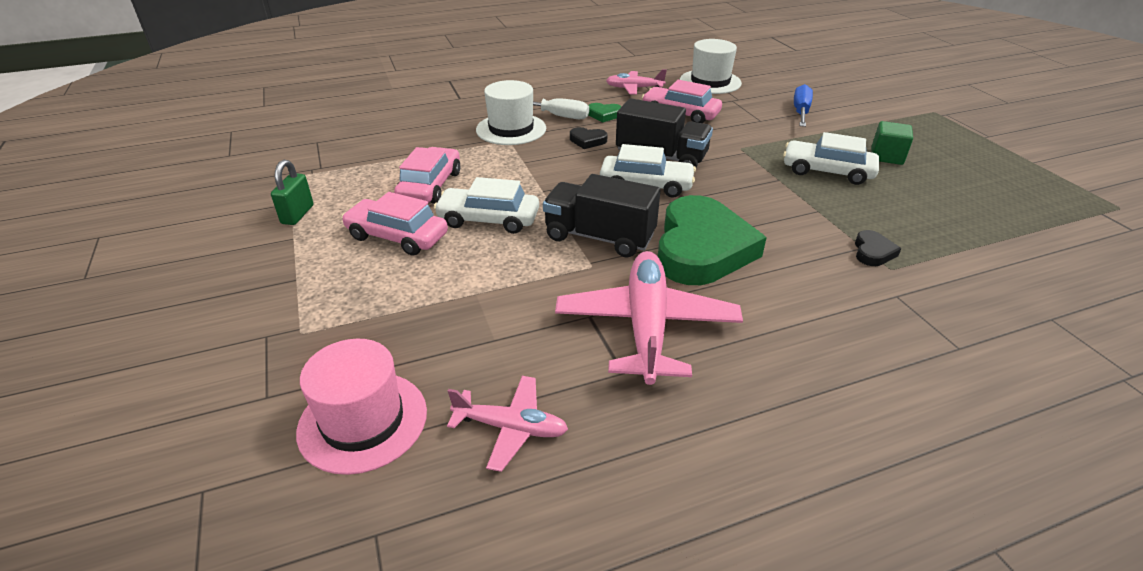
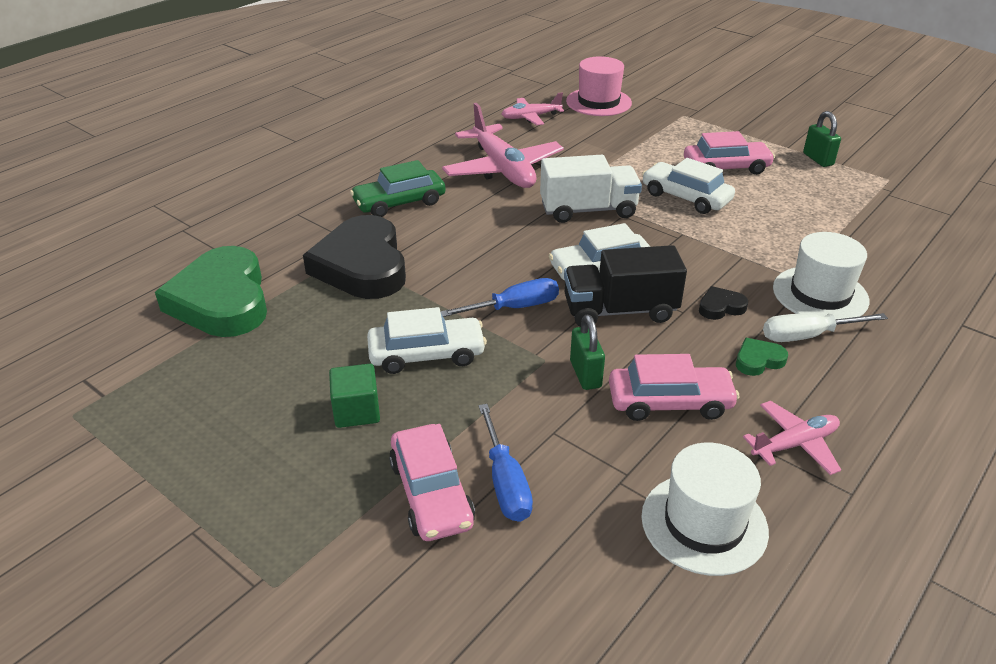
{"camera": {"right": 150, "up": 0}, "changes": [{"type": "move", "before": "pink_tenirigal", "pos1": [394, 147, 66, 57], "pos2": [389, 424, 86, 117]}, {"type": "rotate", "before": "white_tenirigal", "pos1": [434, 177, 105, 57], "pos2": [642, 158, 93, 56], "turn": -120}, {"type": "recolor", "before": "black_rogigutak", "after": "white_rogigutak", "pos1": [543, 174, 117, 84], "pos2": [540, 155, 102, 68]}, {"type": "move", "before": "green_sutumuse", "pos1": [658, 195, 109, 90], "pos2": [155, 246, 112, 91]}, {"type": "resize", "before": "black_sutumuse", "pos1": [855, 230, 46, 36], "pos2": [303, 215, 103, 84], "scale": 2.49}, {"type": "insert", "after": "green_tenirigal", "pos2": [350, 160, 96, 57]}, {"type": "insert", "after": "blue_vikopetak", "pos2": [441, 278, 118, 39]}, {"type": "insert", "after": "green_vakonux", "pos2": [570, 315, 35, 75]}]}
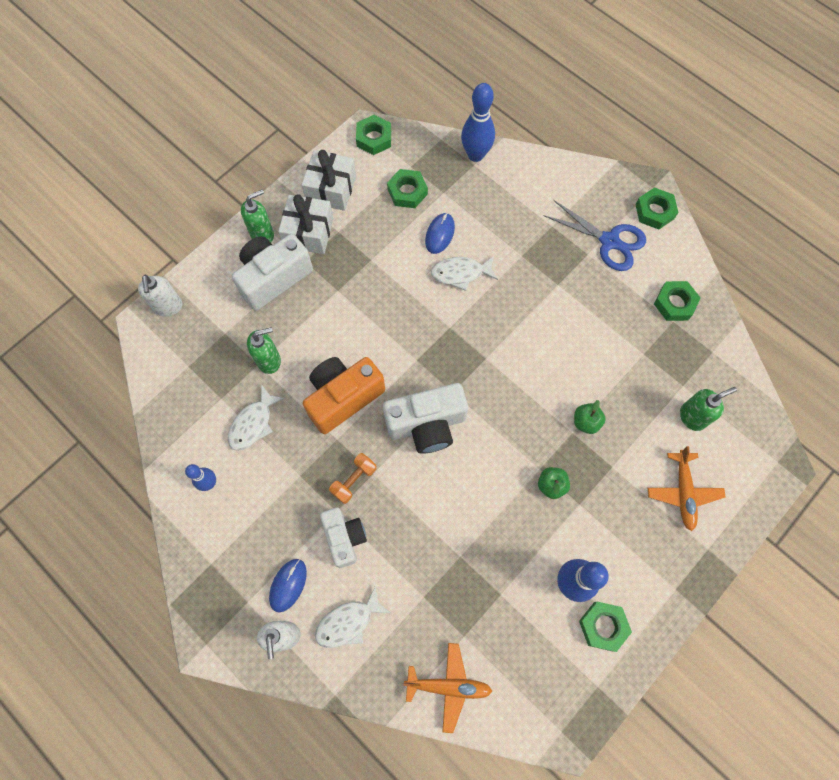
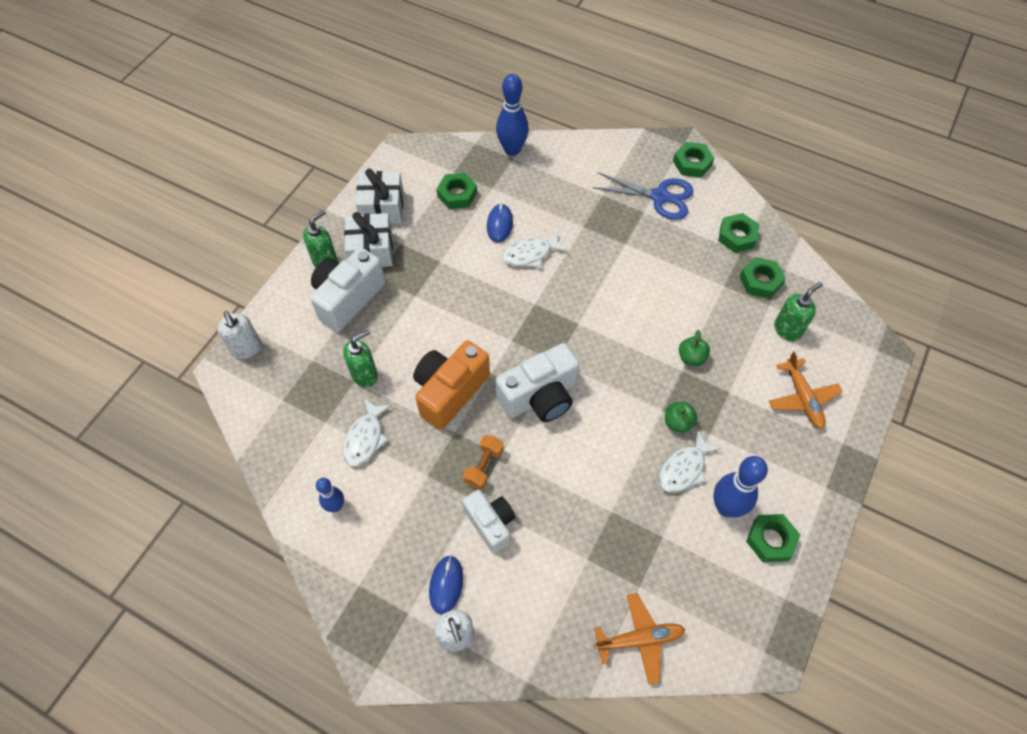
{"camera": {"right": -15, "up": -10}, "changes": [{"type": "move", "before": "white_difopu", "pos1": [315, 586, 75, 62], "pos2": [659, 430, 62, 63]}, {"type": "move", "before": "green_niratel", "pos1": [356, 115, 35, 40], "pos2": [739, 257, 47, 41]}]}
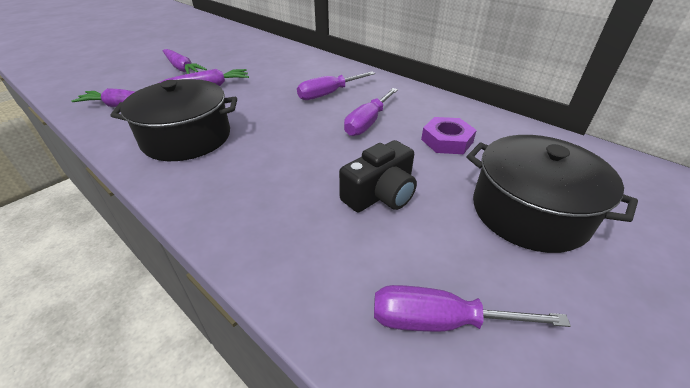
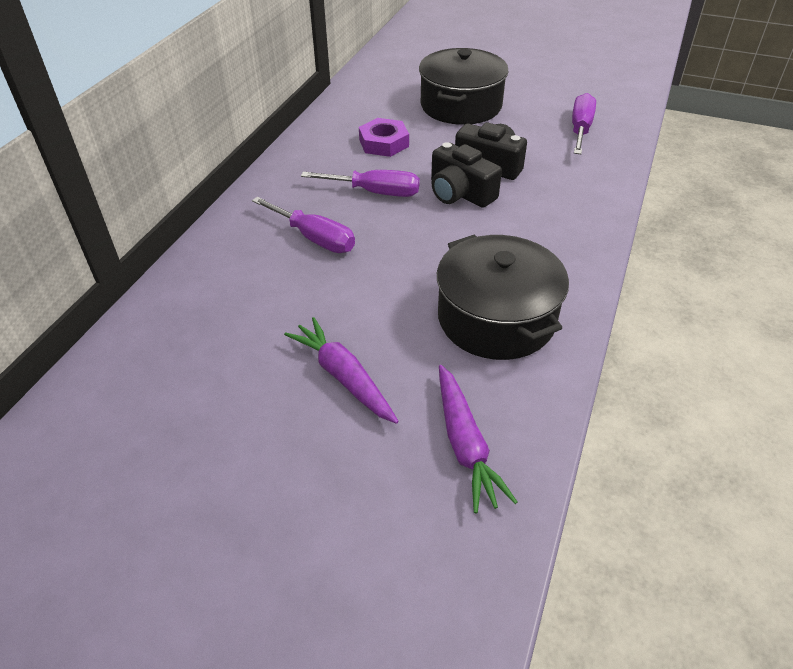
{"camera": {"right": -110, "up": 5}, "changes": [{"type": "delete", "before": "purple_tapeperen", "pos1": [162, 49, 45, 25]}, {"type": "rotate", "before": "purple_vikopetak", "pos1": [374, 285, 197, 47], "pos2": [572, 93, 24, 61], "turn": -150}, {"type": "insert", "after": "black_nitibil", "pos2": [431, 142, 71, 66]}]}
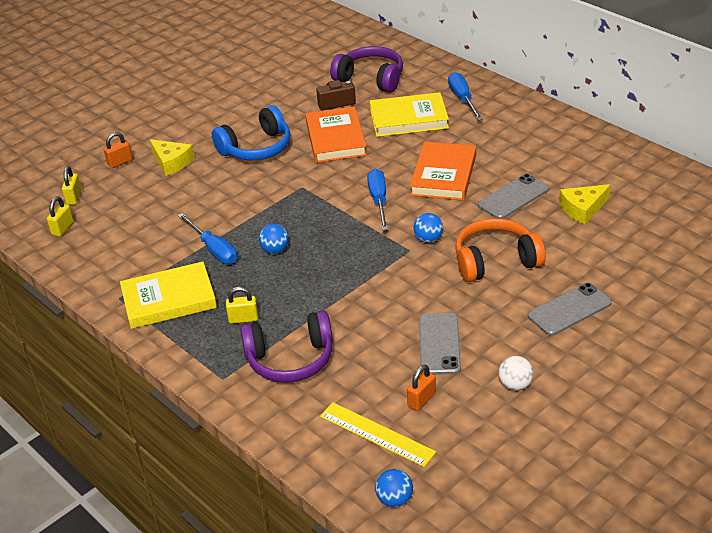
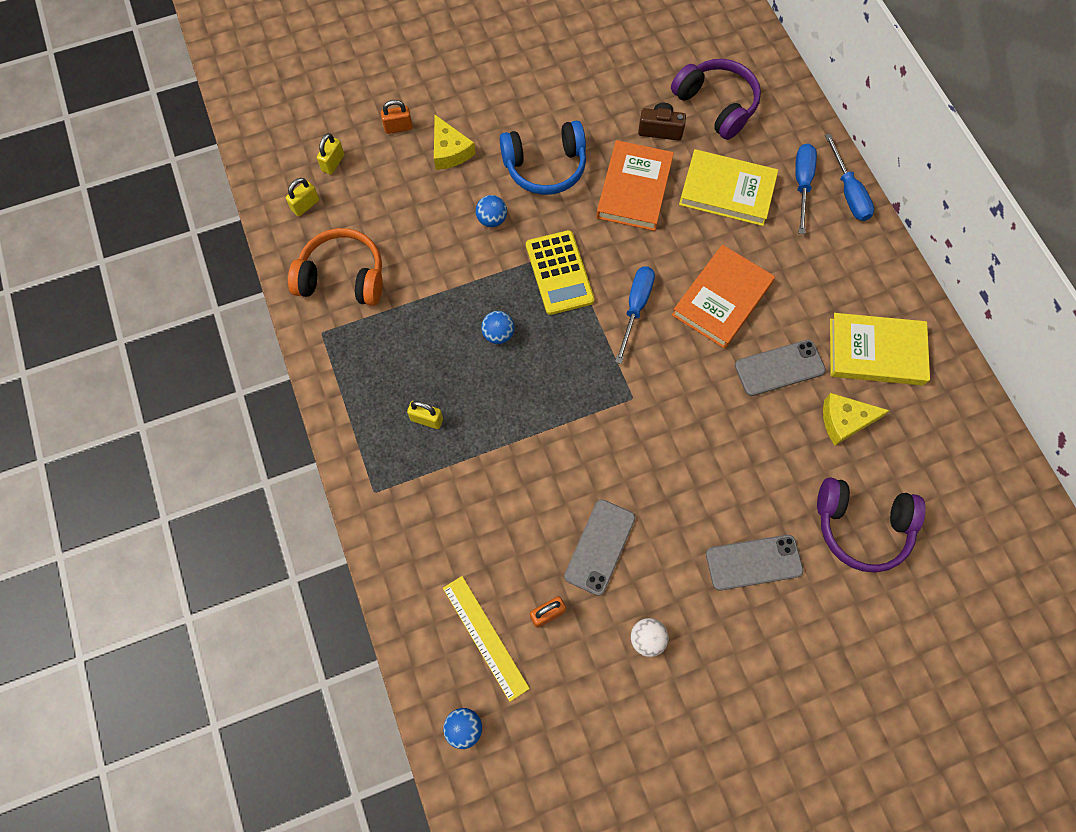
{"camera": {"right": 20, "up": 30}, "changes": [{"type": "move", "before": "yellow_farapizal", "pos1": [120, 262, 97, 67], "pos2": [830, 313, 100, 73]}, {"type": "move", "before": "blue_vikopetak", "pos1": [178, 213, 59, 51], "pos2": [825, 134, 49, 87]}, {"type": "move", "before": "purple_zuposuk", "pos1": [240, 310, 93, 73], "pos2": [817, 477, 108, 95]}, {"type": "move", "before": "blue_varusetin", "pos1": [413, 213, 30, 30], "pos2": [476, 195, 31, 32]}, {"type": "move", "before": "orange_zuposuk", "pos1": [455, 218, 91, 64], "pos2": [288, 228, 95, 78]}, {"type": "insert", "after": "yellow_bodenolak", "pos2": [526, 230, 68, 85]}]}
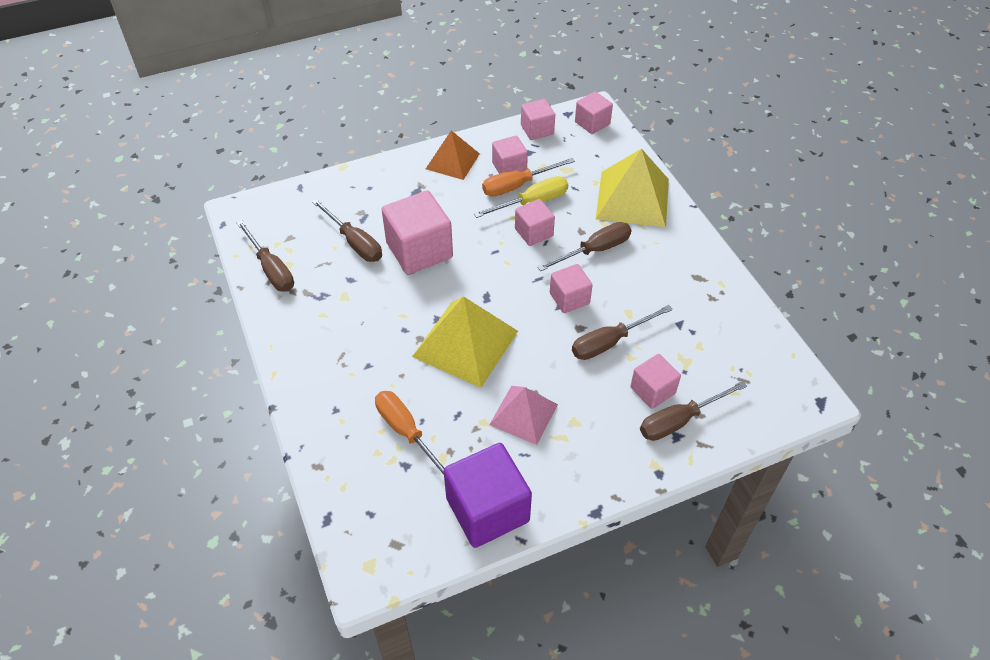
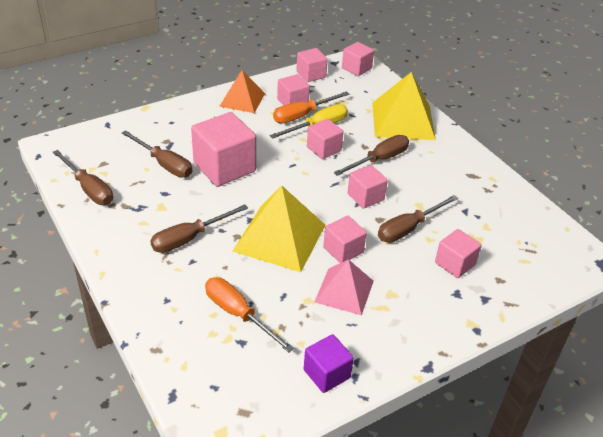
{"camera": {"right": -10, "up": -10}, "changes": [{"type": "resize", "before": "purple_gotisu", "pos1": [443, 443, 89, 105], "pos2": [304, 334, 50, 59], "scale": 0.57}, {"type": "move", "before": "brown_vikopetak", "pos1": [640, 381, 107, 60], "pos2": [150, 204, 98, 49]}, {"type": "insert", "after": "pink_gotisu", "pos2": [323, 216, 44, 47]}]}
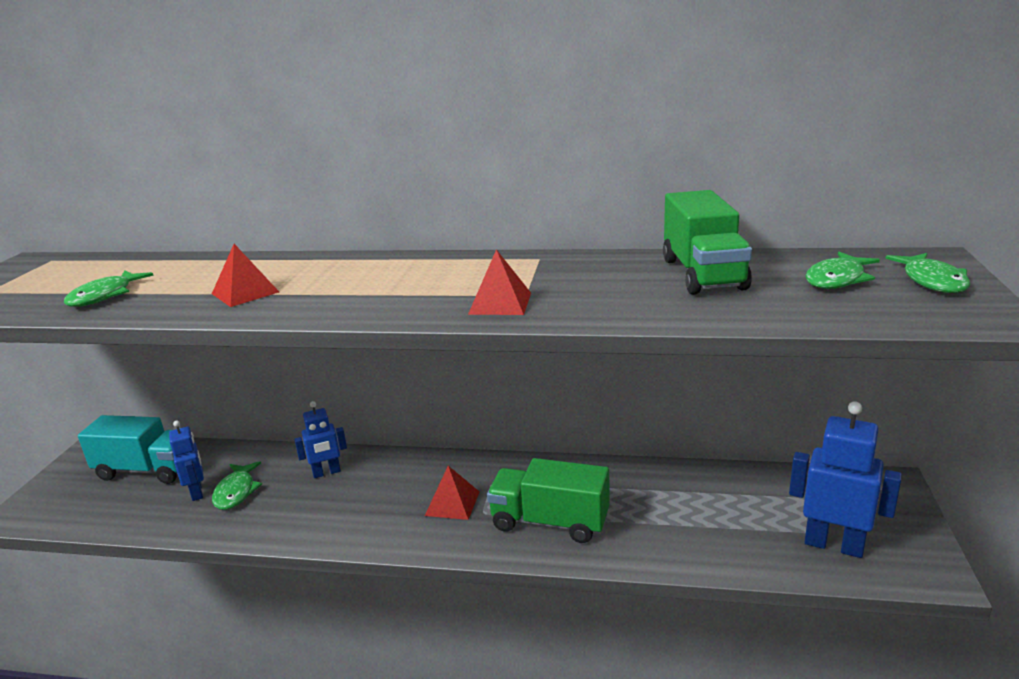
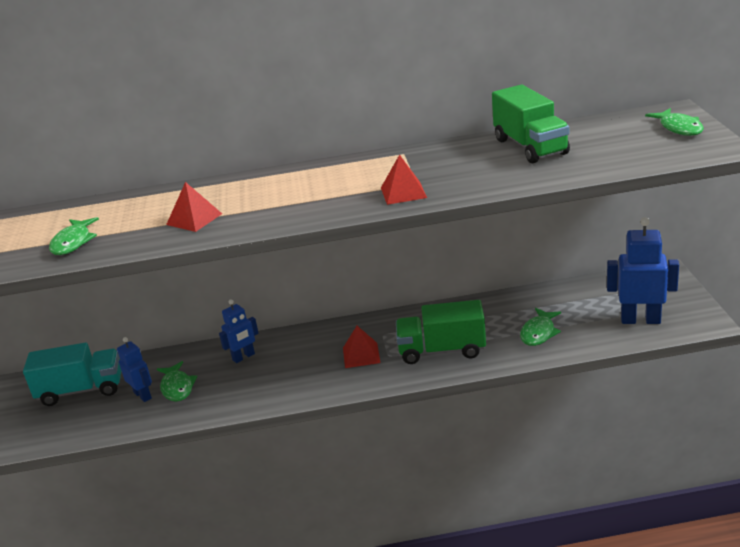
{"camera": {"right": -15, "up": 5}, "changes": [{"type": "move", "before": "green_difopu", "pos1": [806, 252, 74, 37], "pos2": [520, 308, 41, 38]}]}
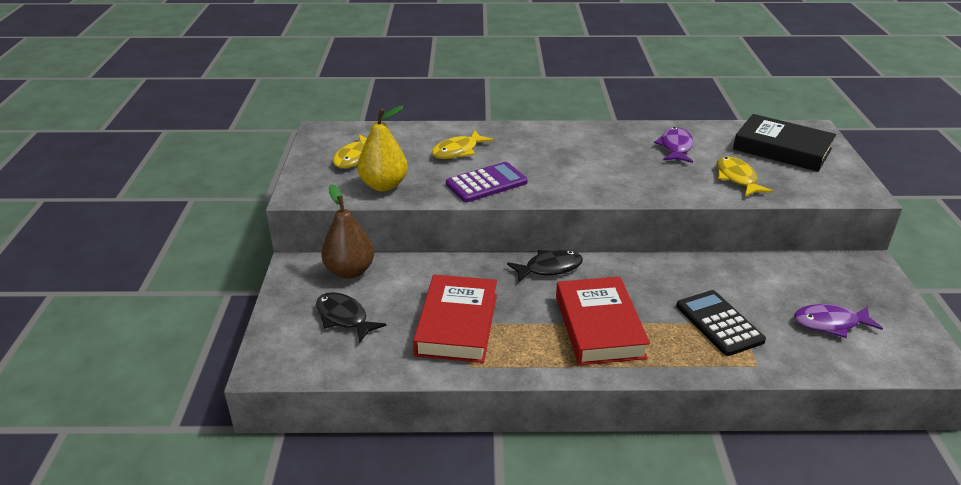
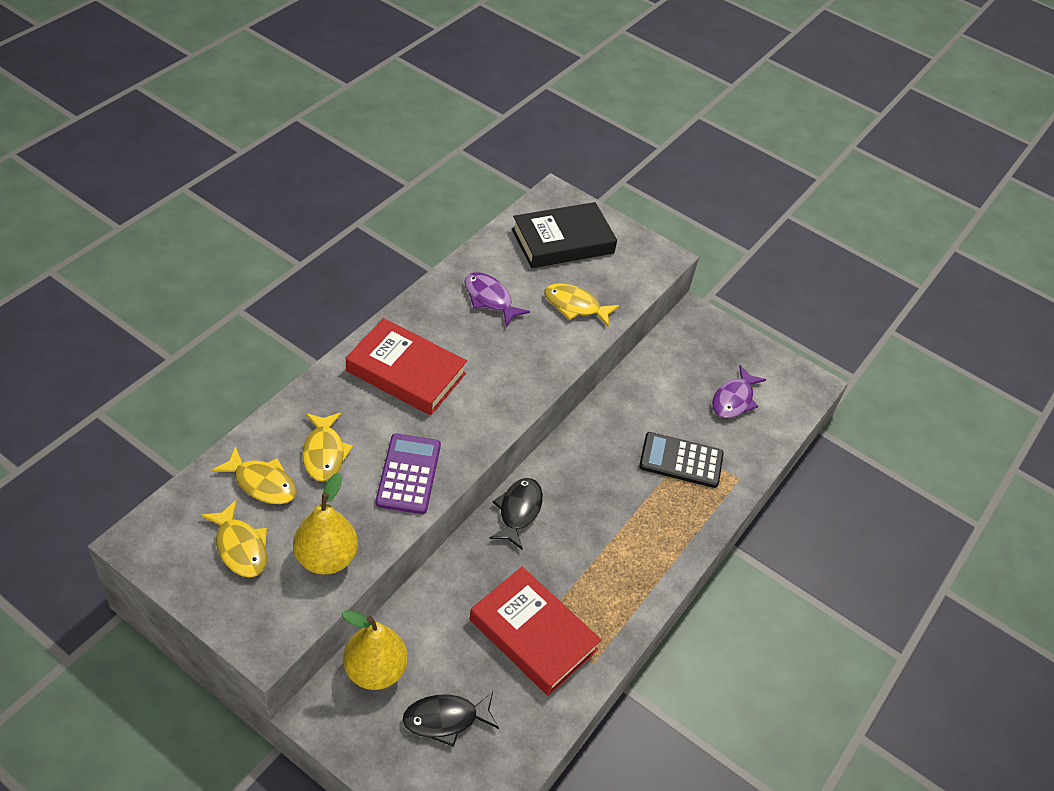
{"camera": {"right": -60, "up": 15}, "changes": [{"type": "recolor", "before": "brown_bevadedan", "after": "yellow_bevadedan", "pos1": [321, 184, 53, 95], "pos2": [342, 610, 66, 80]}, {"type": "move", "before": "red_farapizal", "pos1": [556, 277, 94, 88], "pos2": [346, 318, 121, 97]}, {"type": "insert", "after": "yellow_difopu", "pos2": [211, 446, 86, 58]}]}
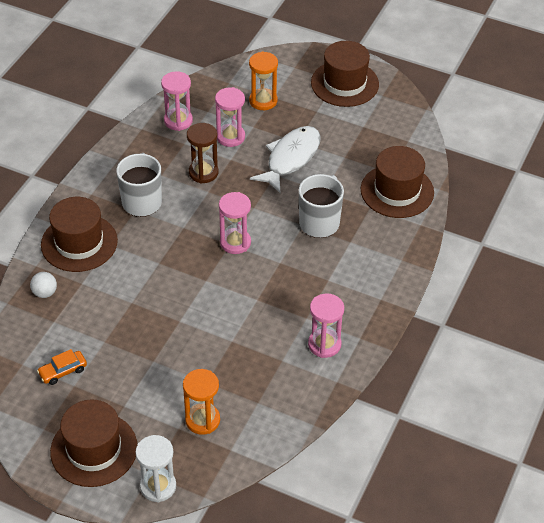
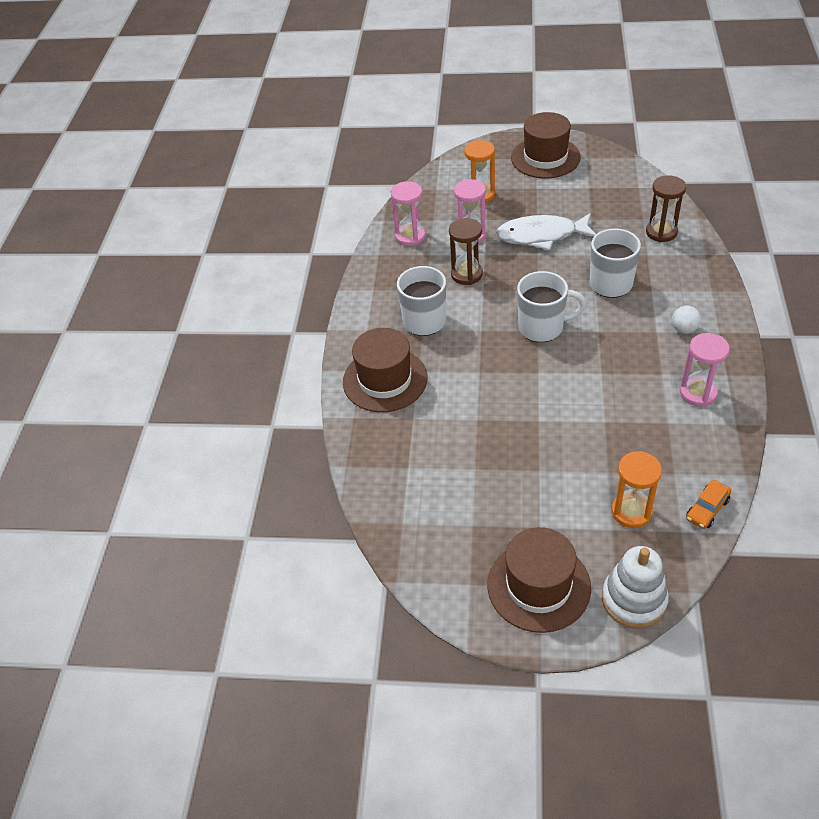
{"camera": {"right": -15, "up": 0}, "changes": [{"type": "move", "before": "white_varusetin", "pos1": [30, 272, 27, 26], "pos2": [672, 306, 29, 28]}, {"type": "move", "before": "orange_tenirigal", "pos1": [37, 349, 50, 36], "pos2": [686, 480, 45, 49]}, {"type": "replace", "before": "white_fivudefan", "after": "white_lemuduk", "pos1": [135, 435, 41, 67], "pos2": [602, 546, 67, 83]}, {"type": "replace", "before": "pink_fivudefan", "after": "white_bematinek", "pos1": [219, 192, 32, 62], "pos2": [517, 271, 69, 71]}, {"type": "rotate", "before": "white_difopu", "pos1": [250, 126, 71, 67], "pos2": [496, 213, 100, 37], "turn": -105}, {"type": "replace", "before": "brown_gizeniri", "after": "brown_fivudefan", "pos1": [361, 146, 73, 72], "pos2": [646, 175, 40, 67]}]}
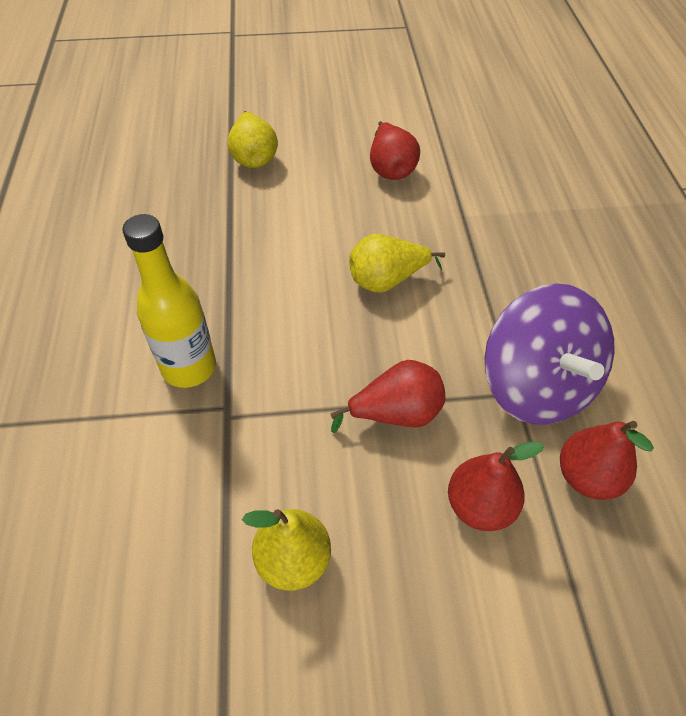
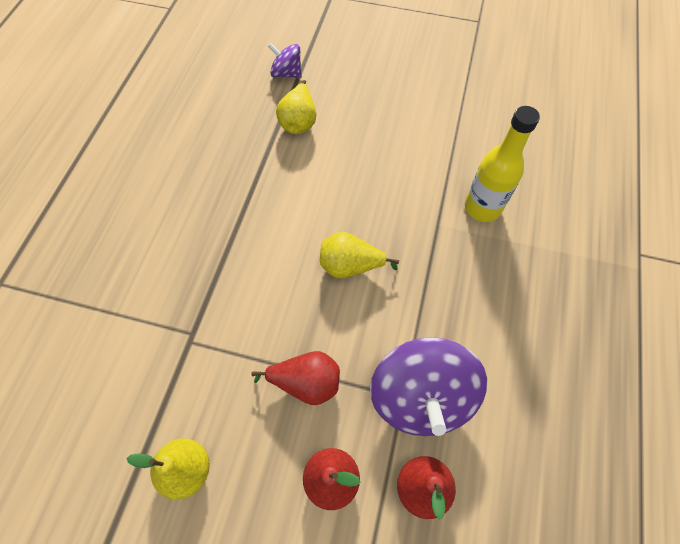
{"camera": {"right": 20, "up": 10}, "changes": [{"type": "move", "before": "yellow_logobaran", "pos1": [122, 214, 94, 174], "pos2": [465, 106, 75, 116]}, {"type": "delete", "before": "red_bevadedan", "pos1": [370, 121, 50, 59]}, {"type": "insert", "after": "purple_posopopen", "pos2": [268, 43, 34, 35]}]}
